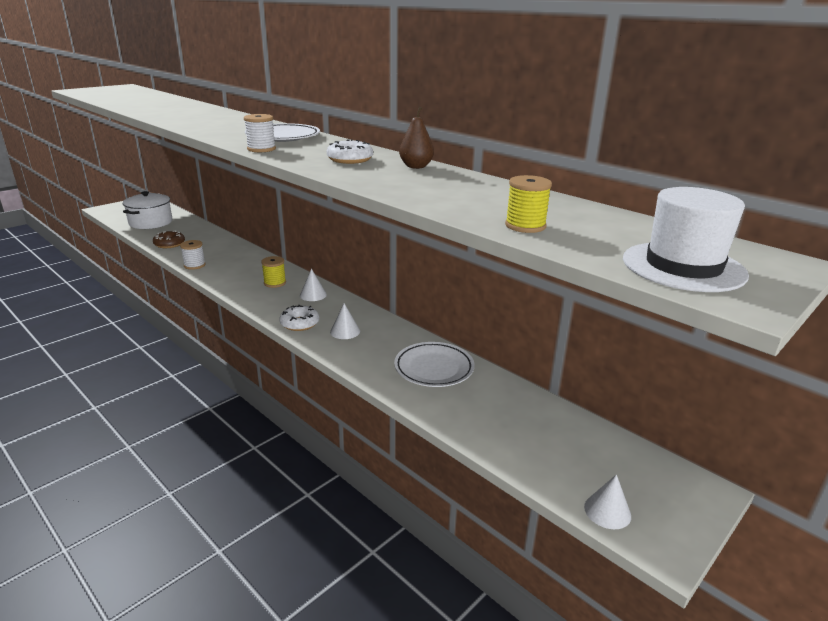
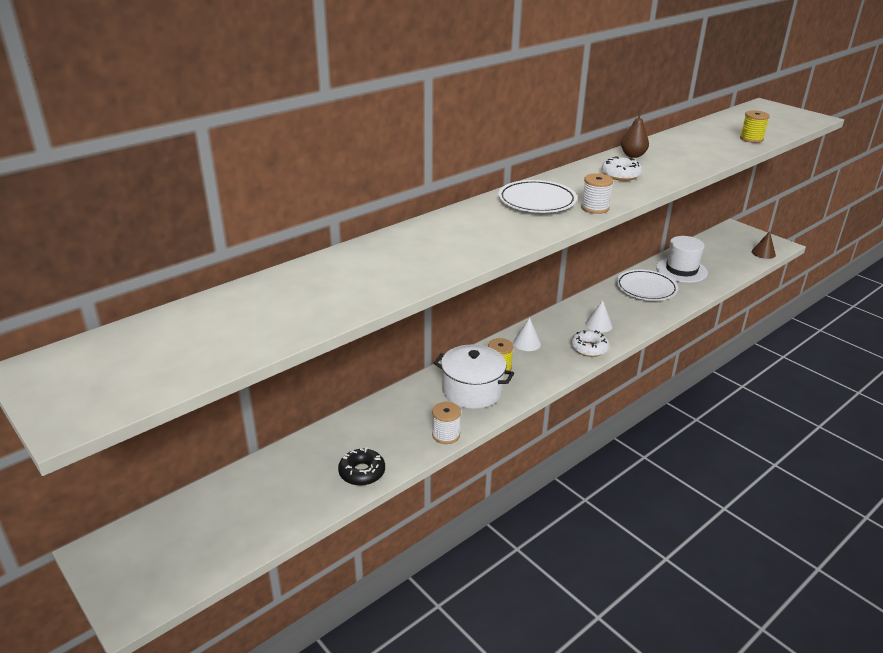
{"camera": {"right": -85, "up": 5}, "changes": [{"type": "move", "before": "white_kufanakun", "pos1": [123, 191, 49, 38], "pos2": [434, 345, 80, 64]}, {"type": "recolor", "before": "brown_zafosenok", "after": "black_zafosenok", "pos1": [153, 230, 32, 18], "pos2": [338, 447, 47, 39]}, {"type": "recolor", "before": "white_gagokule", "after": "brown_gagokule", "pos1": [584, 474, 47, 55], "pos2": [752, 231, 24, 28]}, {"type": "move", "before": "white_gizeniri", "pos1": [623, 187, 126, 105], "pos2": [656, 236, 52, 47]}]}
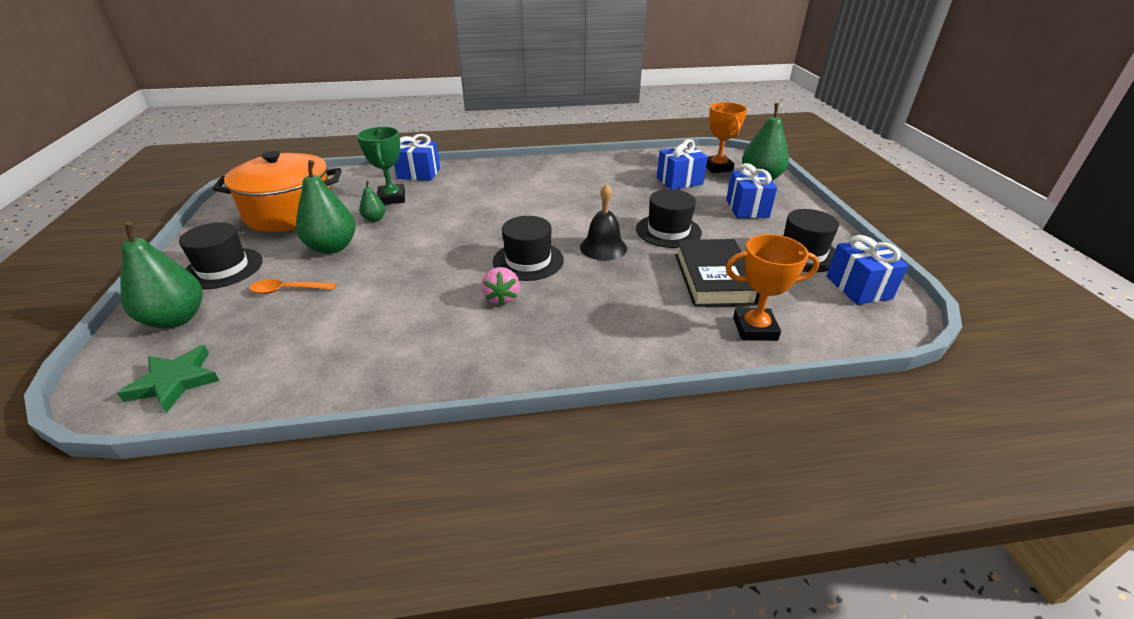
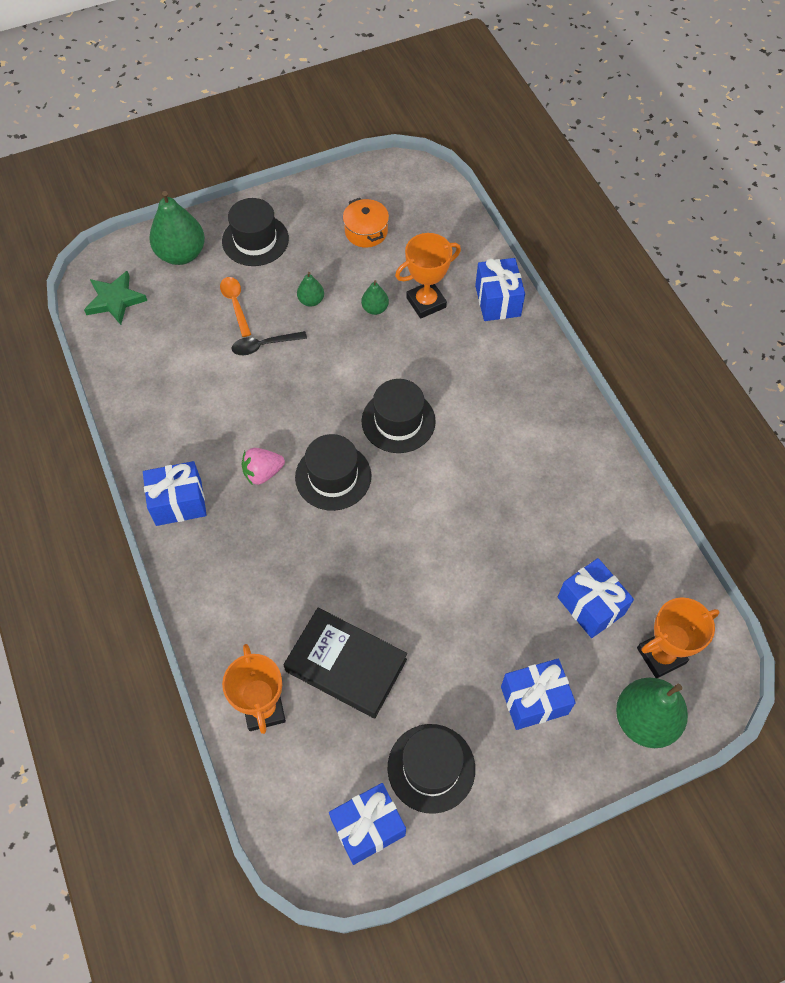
{"camera": {"right": 75, "up": 25}, "changes": [{"type": "resize", "before": "orange_kufanakun", "pos1": [212, 151, 130, 81], "pos2": [343, 198, 46, 50], "scale": 0.47}, {"type": "resize", "before": "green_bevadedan", "pos1": [296, 160, 60, 94], "pos2": [297, 272, 27, 35], "scale": 0.5}, {"type": "recolor", "before": "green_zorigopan", "after": "orange_zorigopan", "pos1": [357, 127, 48, 78], "pos2": [395, 233, 66, 86]}, {"type": "delete", "before": "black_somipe", "pos1": [580, 184, 47, 77]}, {"type": "move", "before": "black_gizeniri", "pos1": [636, 189, 66, 59], "pos2": [362, 379, 74, 74]}, {"type": "rotate", "before": "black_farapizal", "pos1": [675, 239, 85, 68], "pos2": [283, 608, 124, 110], "turn": 45}, {"type": "insert", "after": "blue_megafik", "pos2": [143, 461, 64, 65]}, {"type": "insert", "after": "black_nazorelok", "pos2": [232, 331, 75, 24]}]}
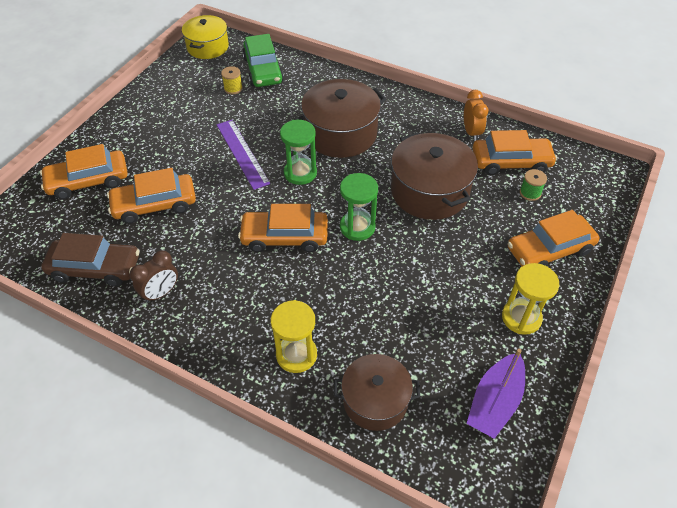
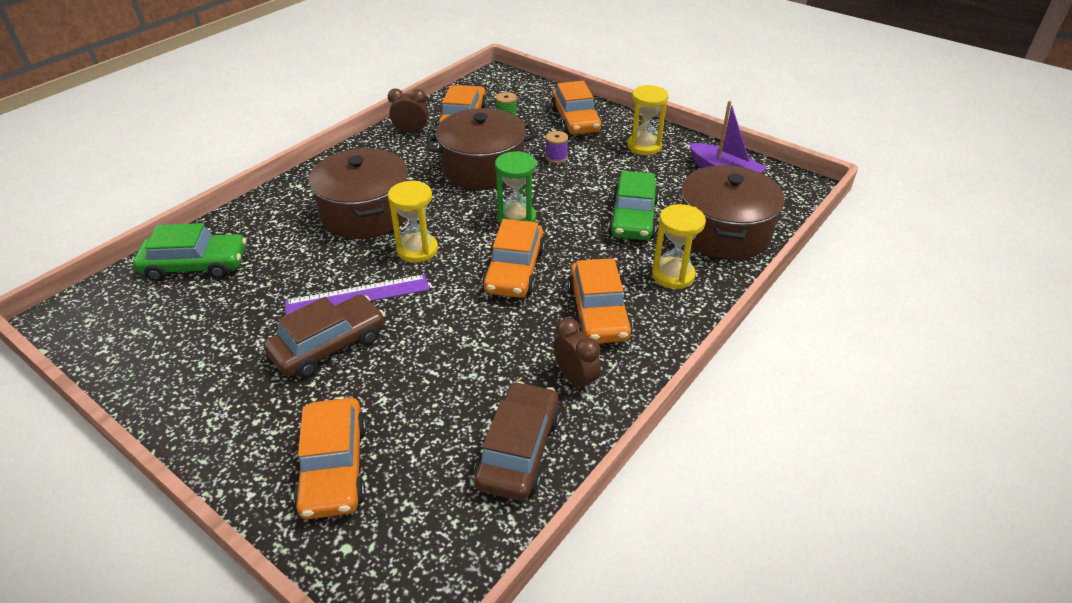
{"camera": {"right": -80, "up": -10}, "changes": [{"type": "move", "before": "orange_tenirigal", "pos1": [107, 168, 89, 56], "pos2": [568, 258, 65, 85]}, {"type": "delete", "before": "yellow_kufanakun", "pos1": [182, 15, 47, 44]}, {"type": "delete", "before": "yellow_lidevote", "pos1": [221, 66, 22, 28]}, {"type": "recolor", "before": "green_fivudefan", "after": "yellow_fivudefan", "pos1": [280, 120, 37, 65], "pos2": [388, 181, 50, 82]}, {"type": "resize", "before": "brown_kufanakun", "pos1": [334, 354, 86, 77], "pos2": [681, 165, 104, 95], "scale": 1.52}, {"type": "recolor", "before": "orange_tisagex", "after": "brown_tisagex", "pos1": [464, 90, 25, 51], "pos2": [388, 88, 41, 45]}, {"type": "insert", "after": "brown_tenirigal", "pos2": [264, 294, 121, 84]}, {"type": "insert", "after": "purple_lidevote", "pos2": [545, 131, 23, 32]}, {"type": "insert", "after": "green_tenirigal", "pos2": [608, 171, 51, 69]}]}
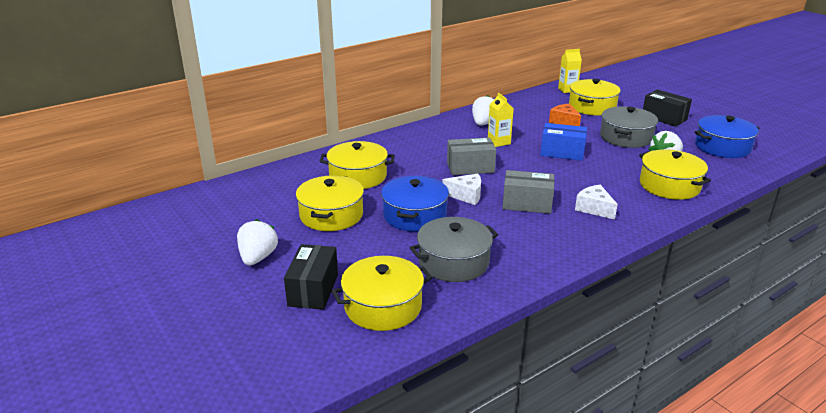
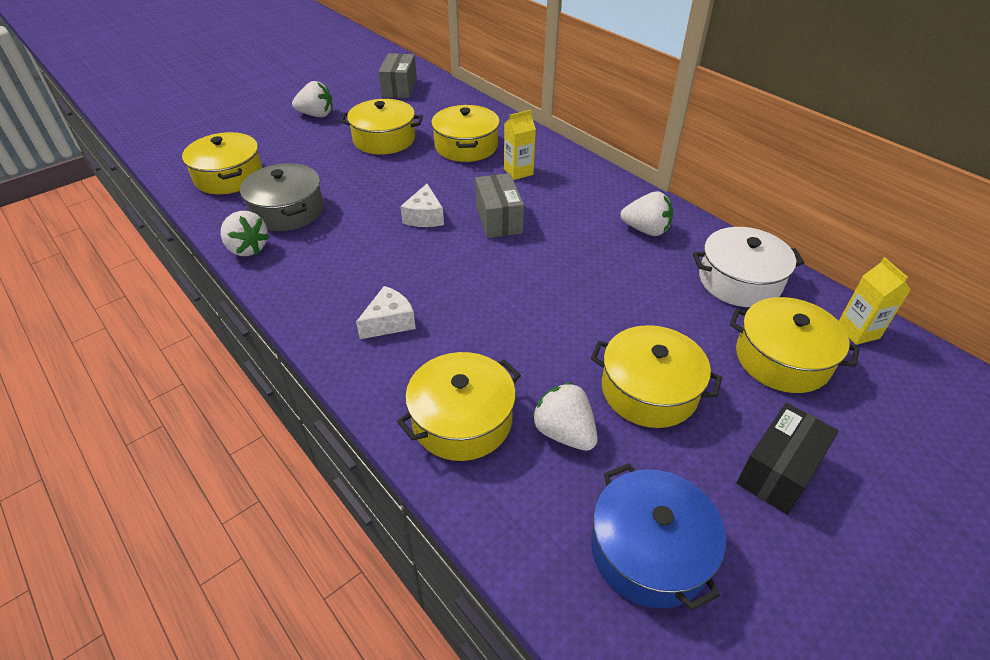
{"camera": {"right": 85, "up": 15}, "changes": [{"type": "delete", "before": "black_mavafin", "pos1": [284, 244, 54, 66]}, {"type": "delete", "before": "blue_kufanakun", "pos1": [381, 176, 68, 56]}, {"type": "move", "before": "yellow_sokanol", "pos1": [488, 93, 26, 54], "pos2": [504, 110, 32, 70]}, {"type": "move", "before": "grey_mavafin", "pos1": [502, 170, 53, 44], "pos2": [379, 53, 38, 45]}, {"type": "delete", "before": "blue_mavafin", "pos1": [540, 123, 47, 38]}, {"type": "delete", "before": "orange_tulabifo", "pos1": [549, 103, 32, 23]}, {"type": "recolor", "before": "grey_kufanakun", "after": "yellow_kufanakun", "pos1": [600, 106, 58, 42], "pos2": [591, 325, 131, 103]}, {"type": "insert", "after": "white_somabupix", "pos2": [221, 211, 48, 45]}, {"type": "insert", "after": "white_kufanakun", "pos2": [693, 227, 111, 80]}]}
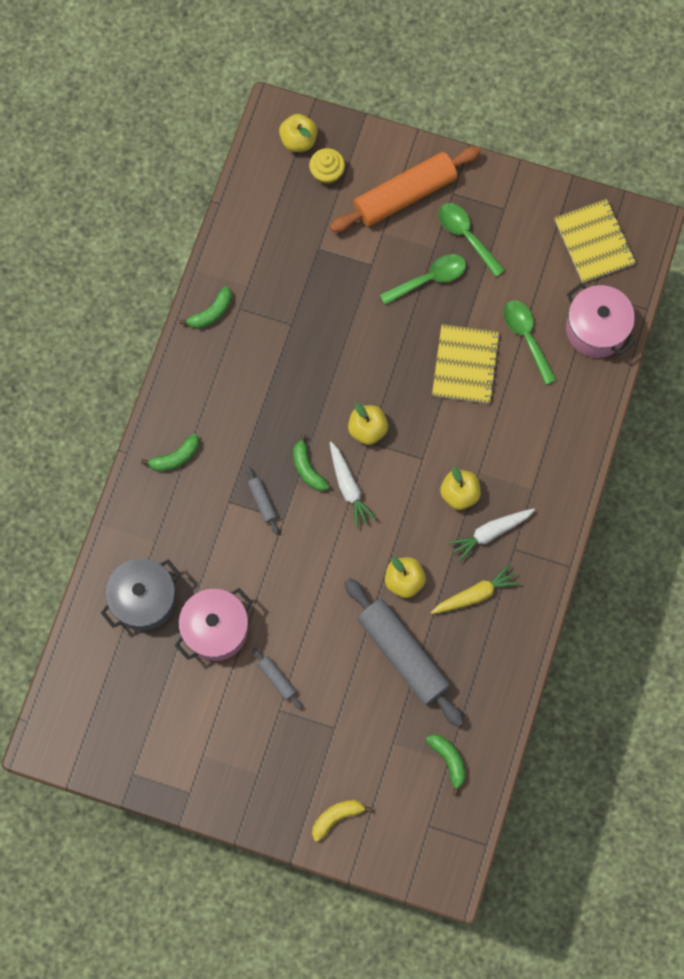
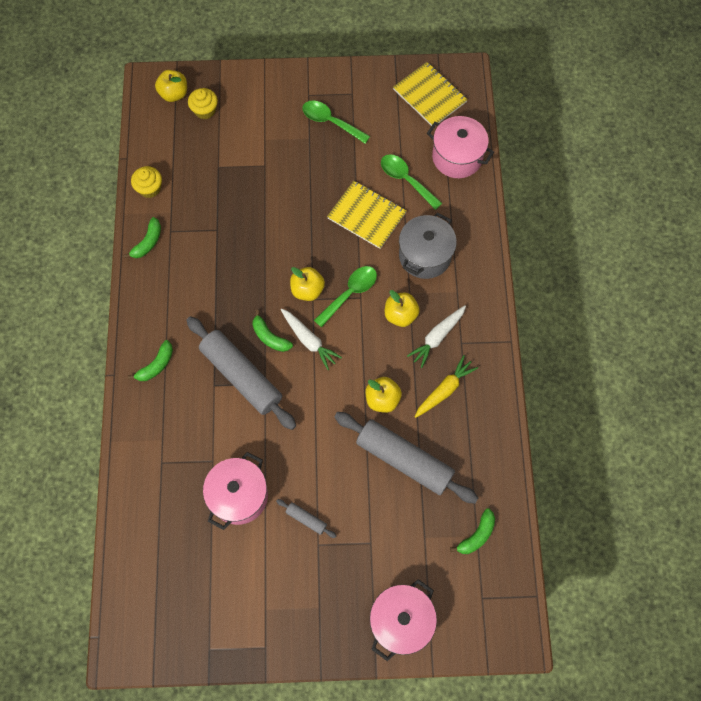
{"camera": {"right": -20, "up": -5}, "changes": [{"type": "move", "before": "grey_kufanakun", "pos1": [101, 559, 80, 72], "pos2": [399, 212, 58, 67]}, {"type": "resize", "before": "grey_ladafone", "pos1": [246, 466, 33, 68], "pos2": [186, 316, 110, 114], "scale": 2.39}, {"type": "replace", "before": "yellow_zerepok", "after": "pink_kufanakun", "pos1": [312, 800, 60, 42], "pos2": [370, 579, 67, 82]}, {"type": "delete", "before": "orange_ladafone", "pos1": [330, 146, 151, 86]}, {"type": "move", "before": "green_nazorelok", "pos1": [380, 254, 86, 51], "pos2": [314, 266, 63, 61]}, {"type": "rotate", "before": "green_zerepok", "pos1": [426, 734, 40, 62], "pos2": [450, 509, 45, 45], "turn": 90}, {"type": "rotate", "before": "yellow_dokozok", "pos1": [432, 324, 69, 80], "pos2": [327, 181, 80, 68], "turn": -45}, {"type": "insert", "after": "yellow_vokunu", "pos2": [131, 166, 31, 32]}]}
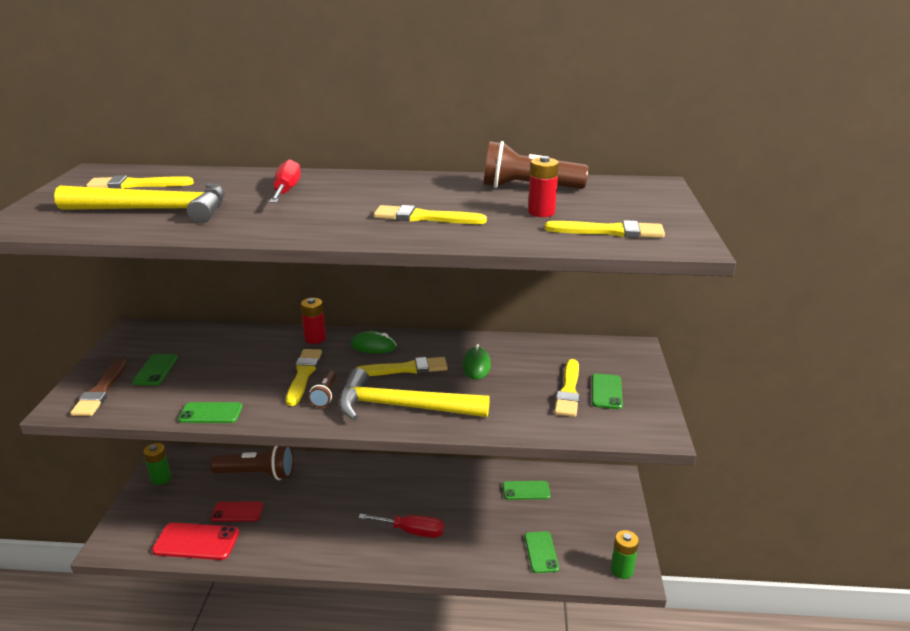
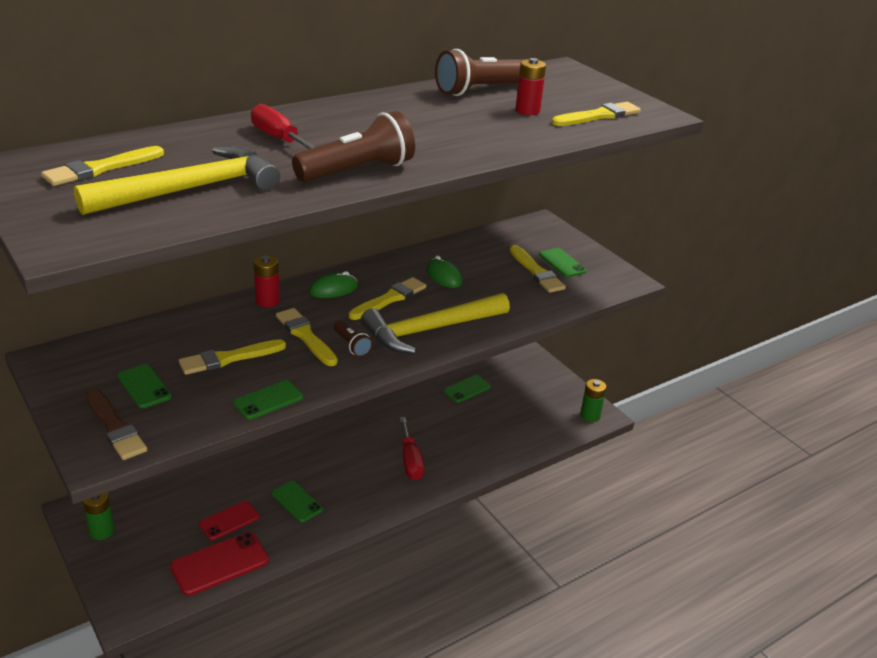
{"camera": {"right": -40, "up": 5}, "changes": [{"type": "move", "before": "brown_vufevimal", "pos1": [210, 446, 84, 34], "pos2": [292, 111, 123, 71]}, {"type": "rotate", "before": "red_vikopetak", "pos1": [358, 514, 86, 24], "pos2": [400, 417, 25, 63], "turn": 105}, {"type": "move", "before": "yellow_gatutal", "pos1": [374, 205, 113, 19], "pos2": [179, 339, 107, 36]}, {"type": "move", "before": "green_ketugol", "pos1": [525, 531, 34, 42], "pos2": [272, 481, 51, 41]}]}
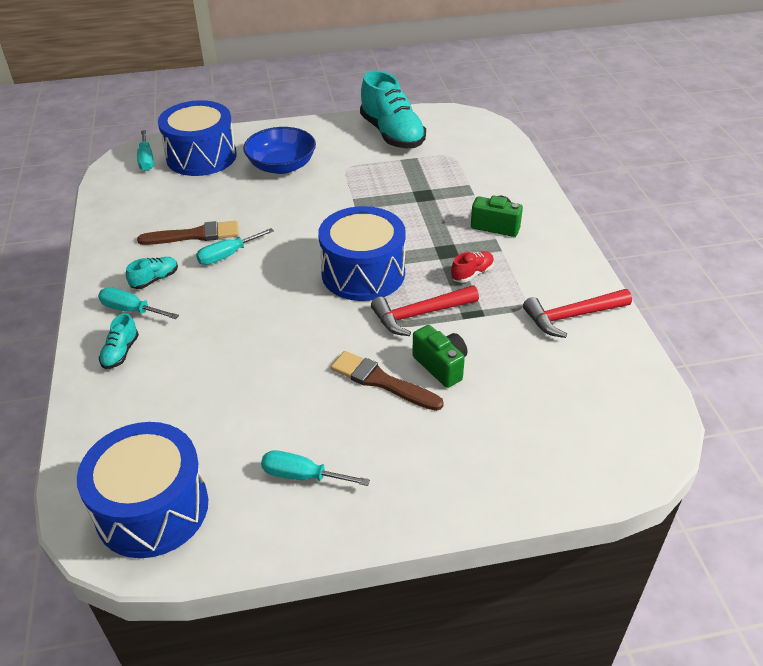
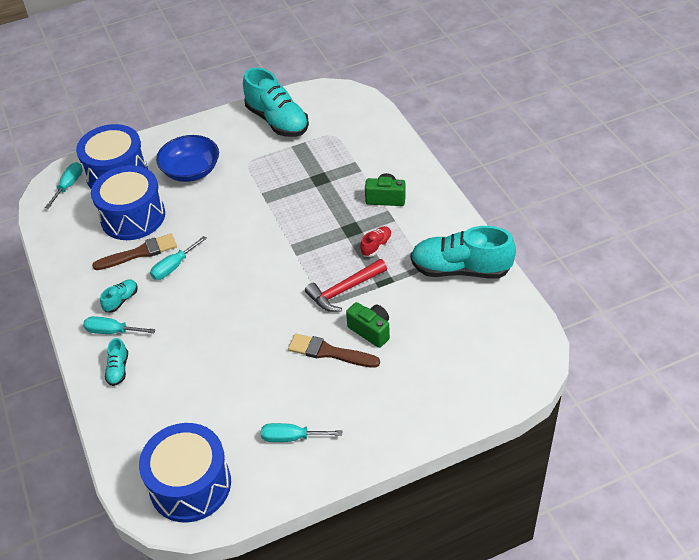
{"camera": {"right": -10, "up": 5}, "changes": [{"type": "rotate", "before": "turquoise_vikopetak", "pos1": [137, 130, 17, 41], "pos2": [45, 162, 38, 47], "turn": -135}, {"type": "move", "before": "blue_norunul", "pos1": [318, 206, 88, 95], "pos2": [91, 165, 74, 75]}, {"type": "replace", "before": "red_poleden", "after": "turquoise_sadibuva", "pos1": [523, 289, 109, 49], "pos2": [411, 226, 105, 53]}]}
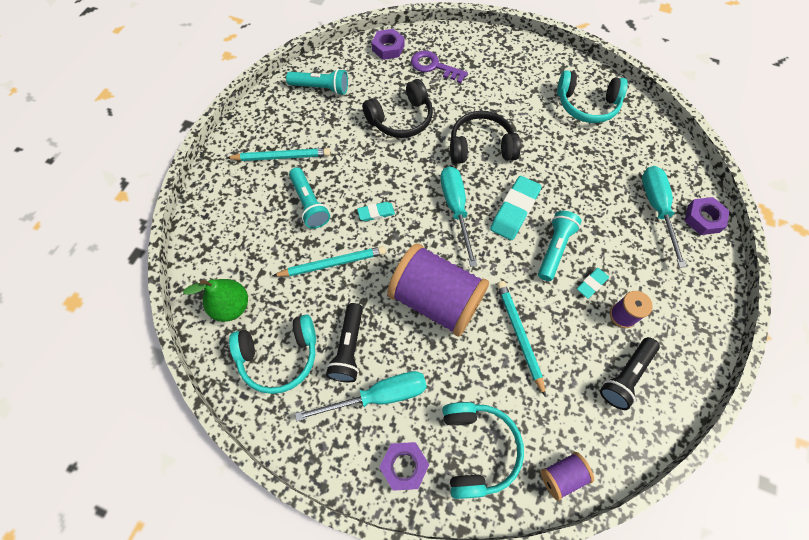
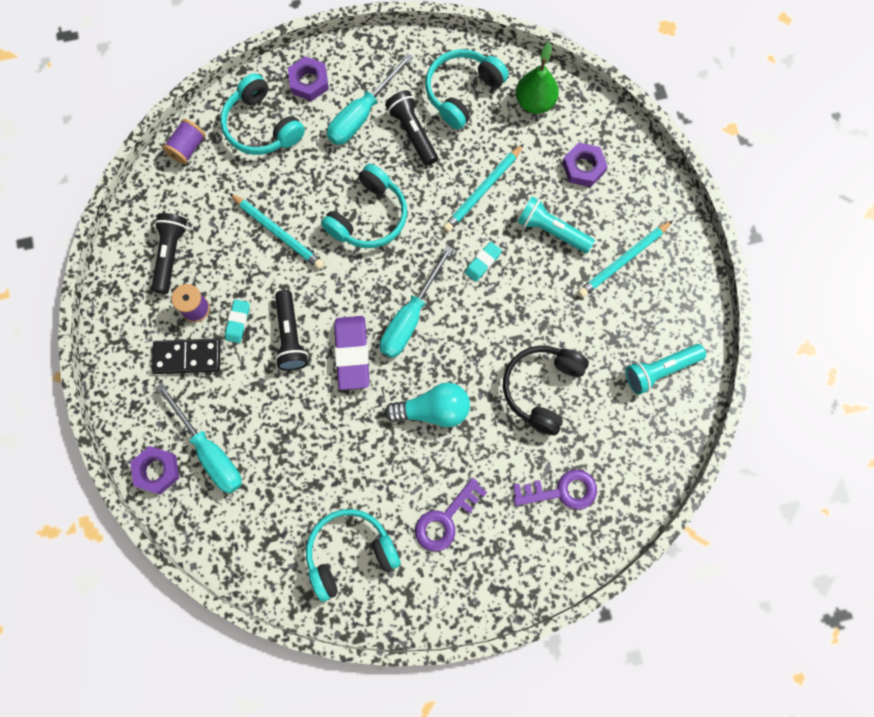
{"camera": {"right": 145, "up": 10}, "changes": [{"type": "move", "before": "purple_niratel", "pos1": [372, 29, 33, 31], "pos2": [562, 142, 46, 45]}, {"type": "replace", "before": "purple_lidevote", "after": "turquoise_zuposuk", "pos1": [387, 243, 102, 94], "pos2": [321, 164, 86, 84]}, {"type": "rotate", "before": "turquoise_vikopetak", "pos1": [440, 166, 37, 101], "pos2": [380, 246, 73, 112], "turn": 75}, {"type": "replace", "before": "black_zuposuk", "after": "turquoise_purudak", "pos1": [450, 111, 71, 53], "pos2": [384, 383, 86, 44]}, {"type": "recolor", "before": "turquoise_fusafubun", "after": "purple_fusafubun", "pos1": [490, 176, 52, 64], "pos2": [334, 316, 35, 74]}, {"type": "recolor", "before": "turquoise_vufevimal", "after": "black_vufevimal", "pos1": [538, 211, 44, 70], "pos2": [275, 290, 33, 81]}, {"type": "insert", "after": "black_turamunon", "pos2": [152, 338, 69, 36]}, {"type": "insert", "after": "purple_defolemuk", "pos2": [415, 478, 72, 74]}]}
